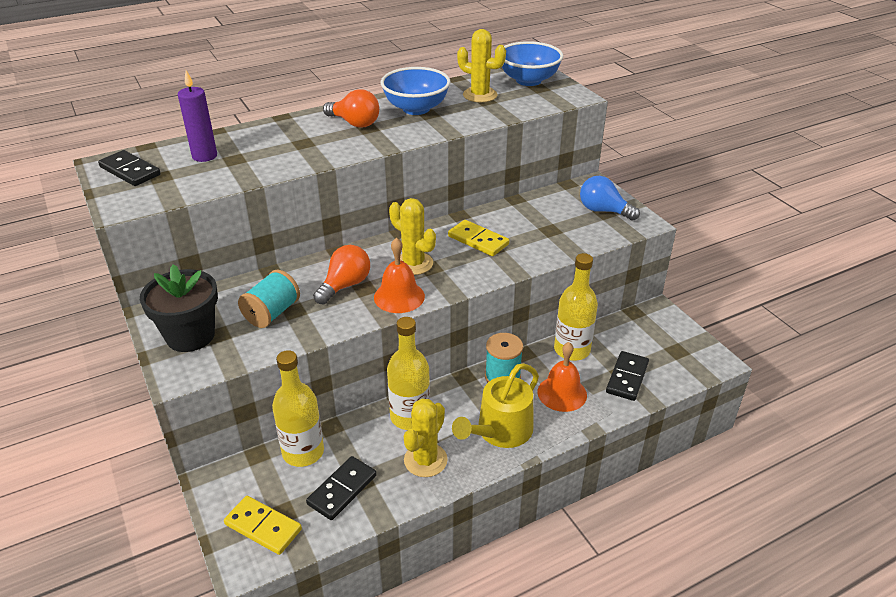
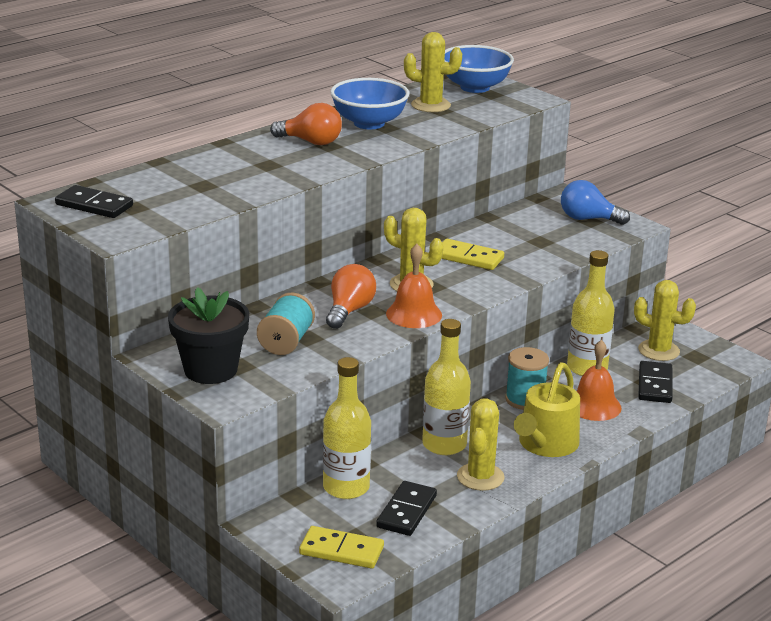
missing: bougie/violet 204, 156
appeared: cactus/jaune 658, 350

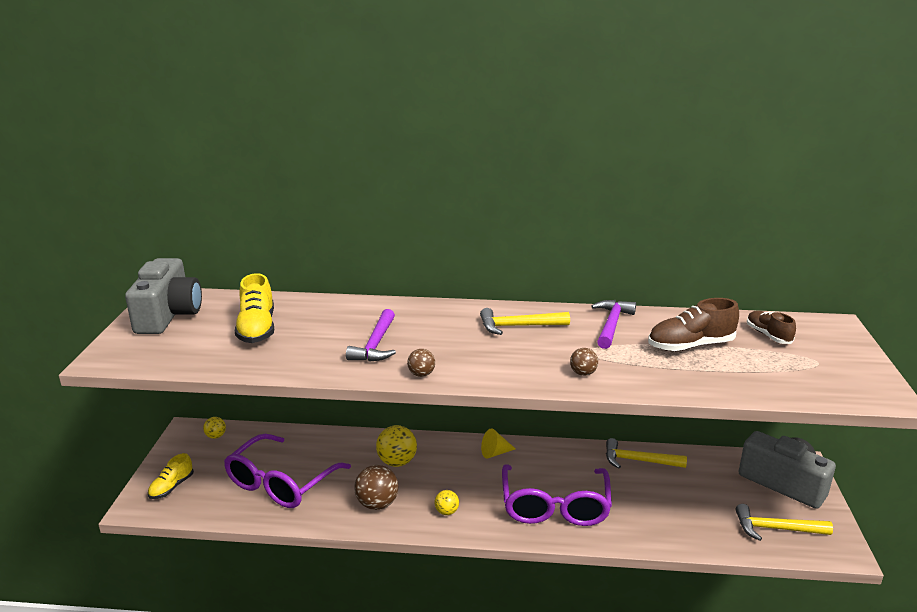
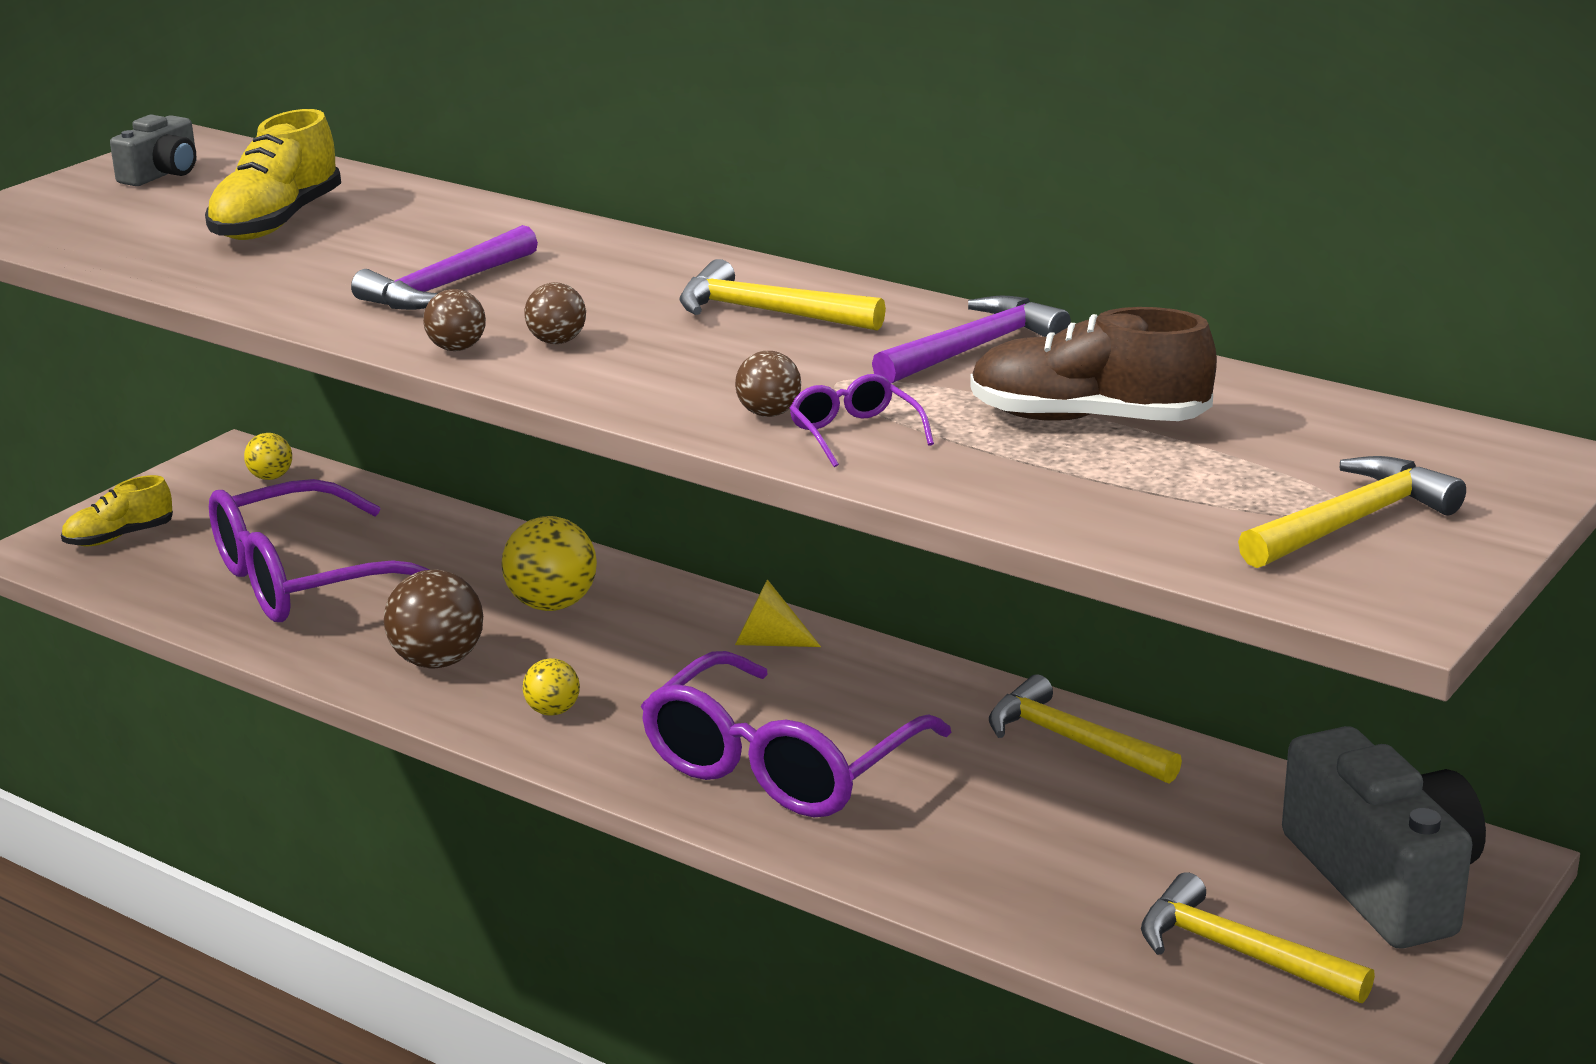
missing: chaussure/marron 768, 335
appeared: balle/marron 557, 341; lunettes/violet 854, 433; marteau/jaune 1352, 522
size: appareil photo/gris 168, 315 = 162, 174 x0.50

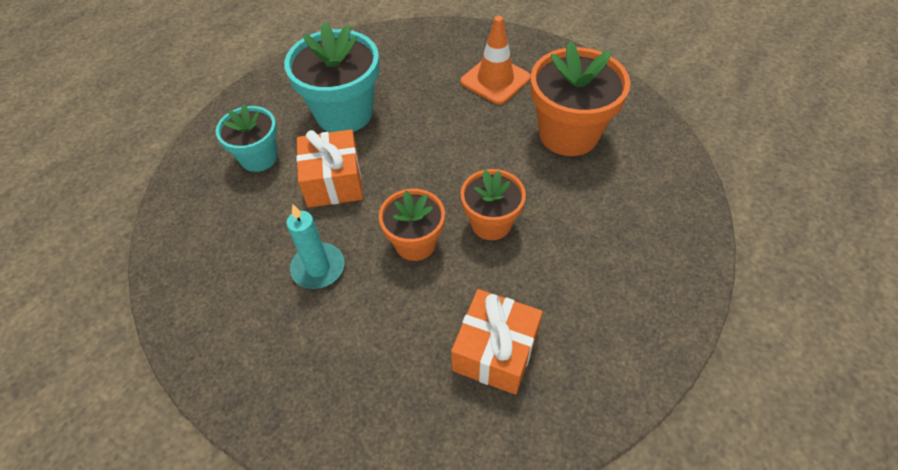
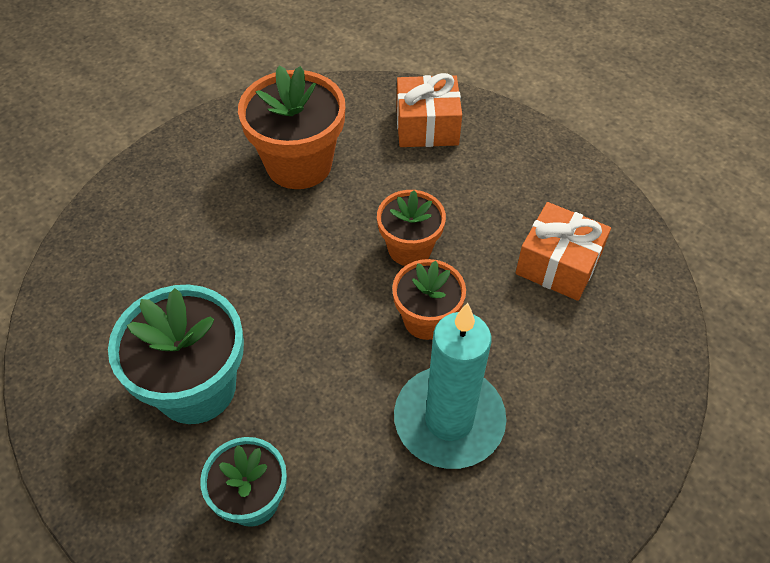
missing: cône de chantier/orange 495, 80
relocated: cadeau/orange 333, 181 to 427, 126
size: bougie/turquoise 318, 268 = 449, 420 x1.72

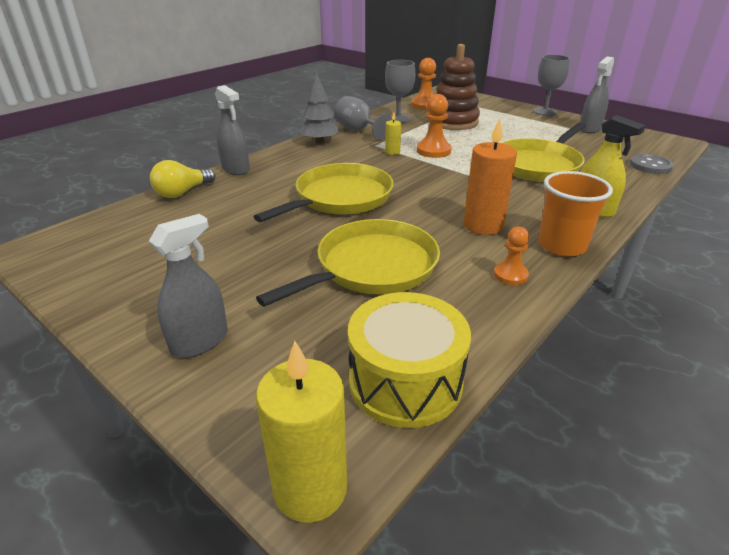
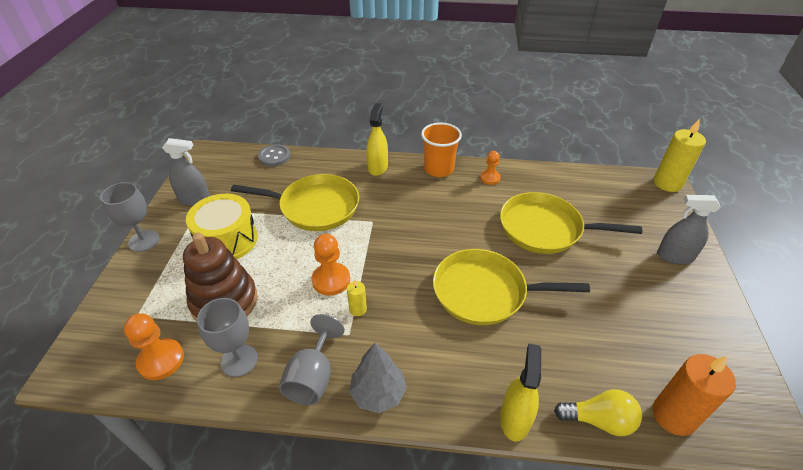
relocated: tambour/jaune 405, 381 to 227, 240; bougie/orange 483, 225 to 673, 415
colour: vaporisateur/gris 235, 169 to vaporisateur/jaune 515, 419

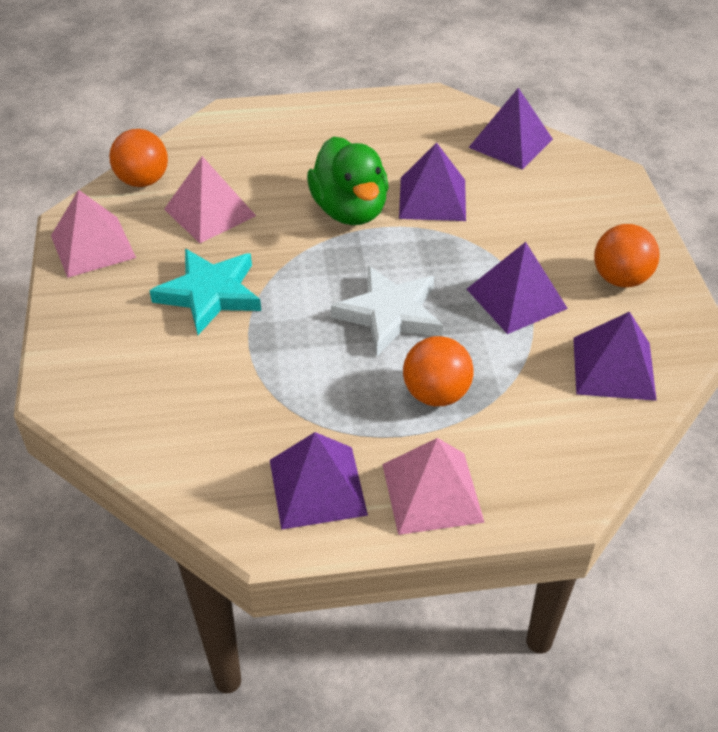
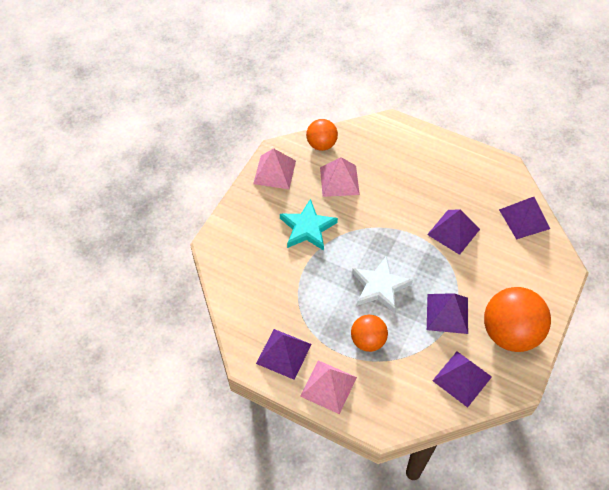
missing: canard/vert 350, 210
size: balle/orange 620, 279 = 510, 333 x1.74

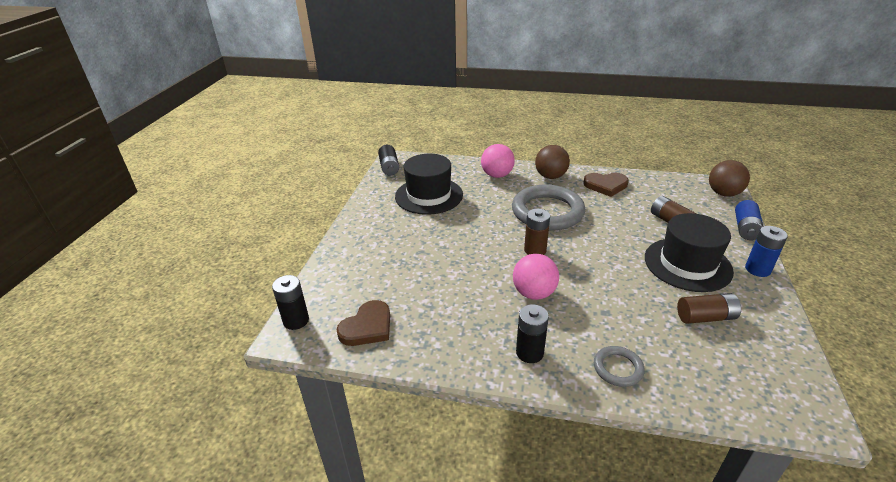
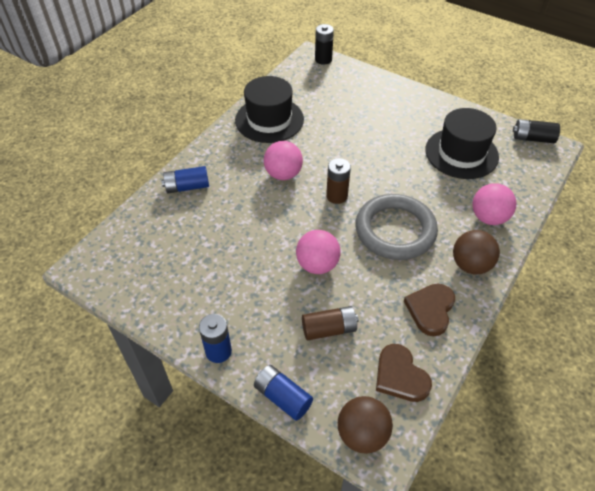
missing: pile/noir 529, 353; pile/marron 705, 317
appeared: balle/rose 317, 265
relocated: cœur/marron 367, 327 to 400, 376; chapeau/noir 687, 264 to 269, 120
exchanged: anneau/gris 618, 368 to pile/bleu 187, 187

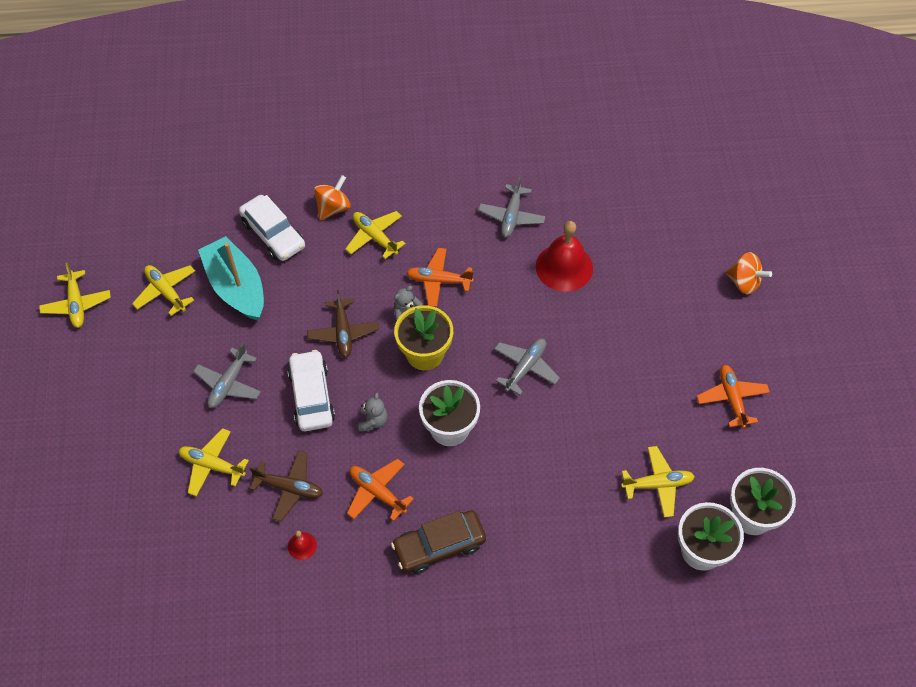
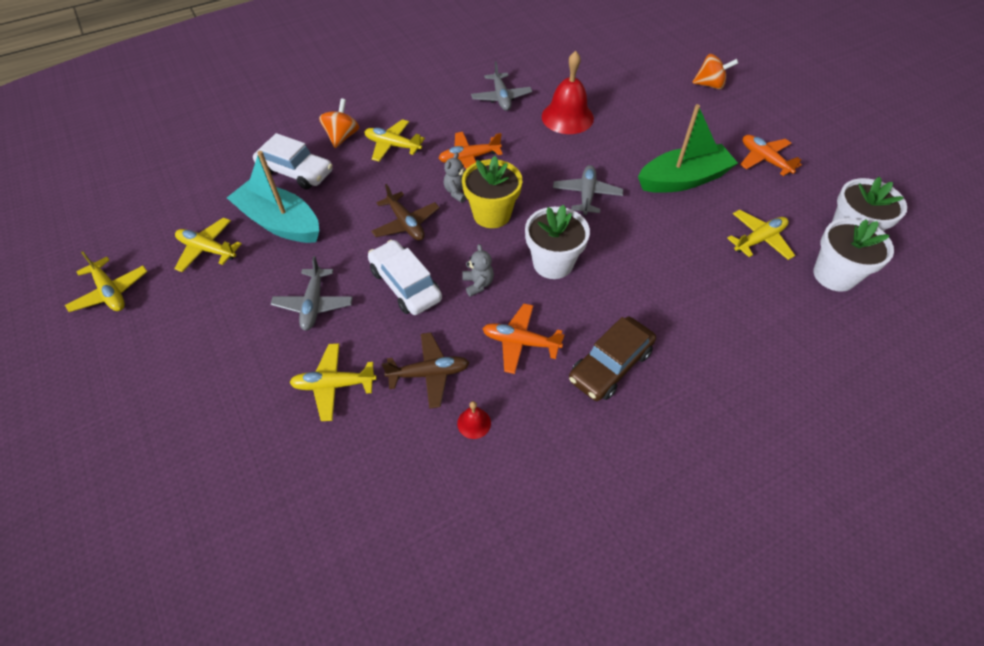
appeared: bateau/vert 683, 179

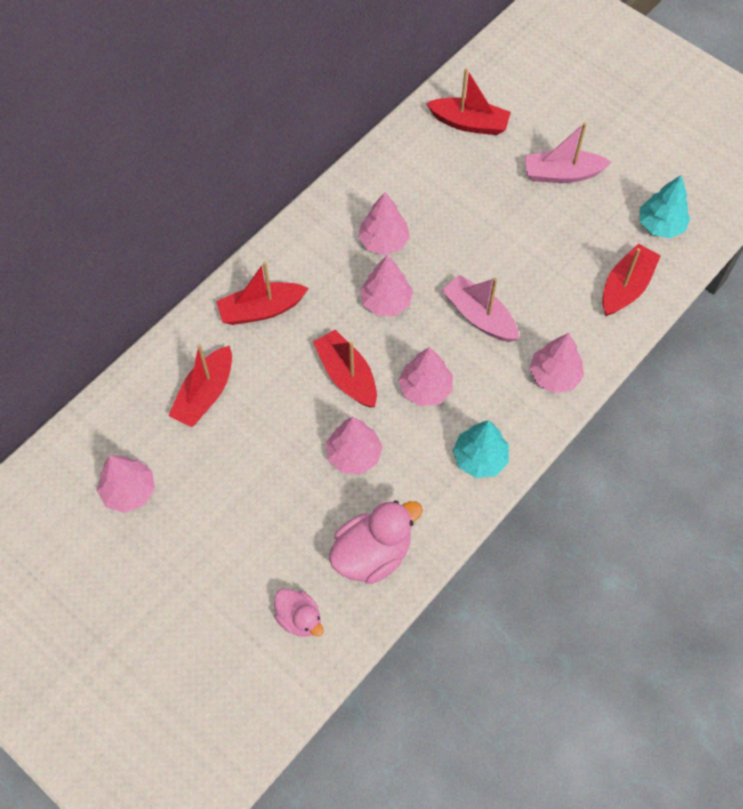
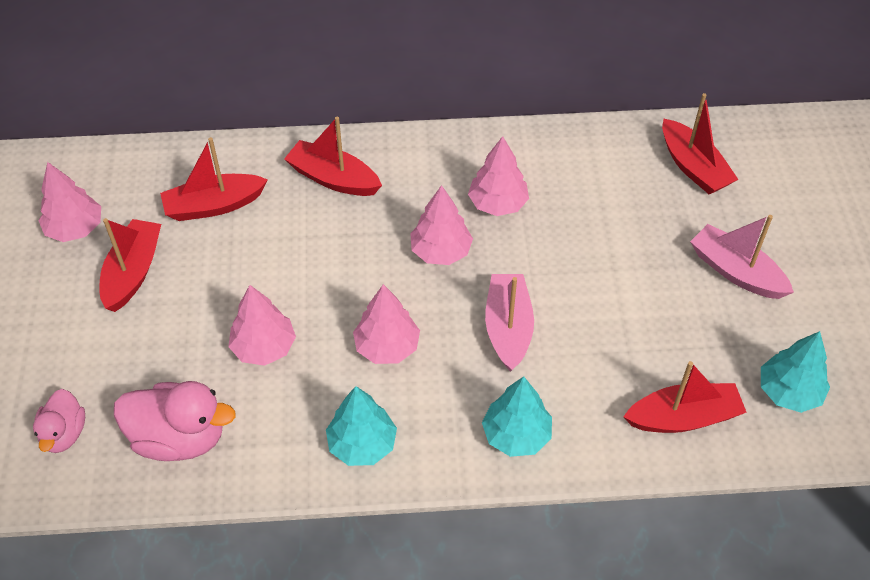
relocated: bateau/rouge 347, 375 to 133, 272
colour: arbre/rose 554, 376 to arbre/turquoise 516, 435

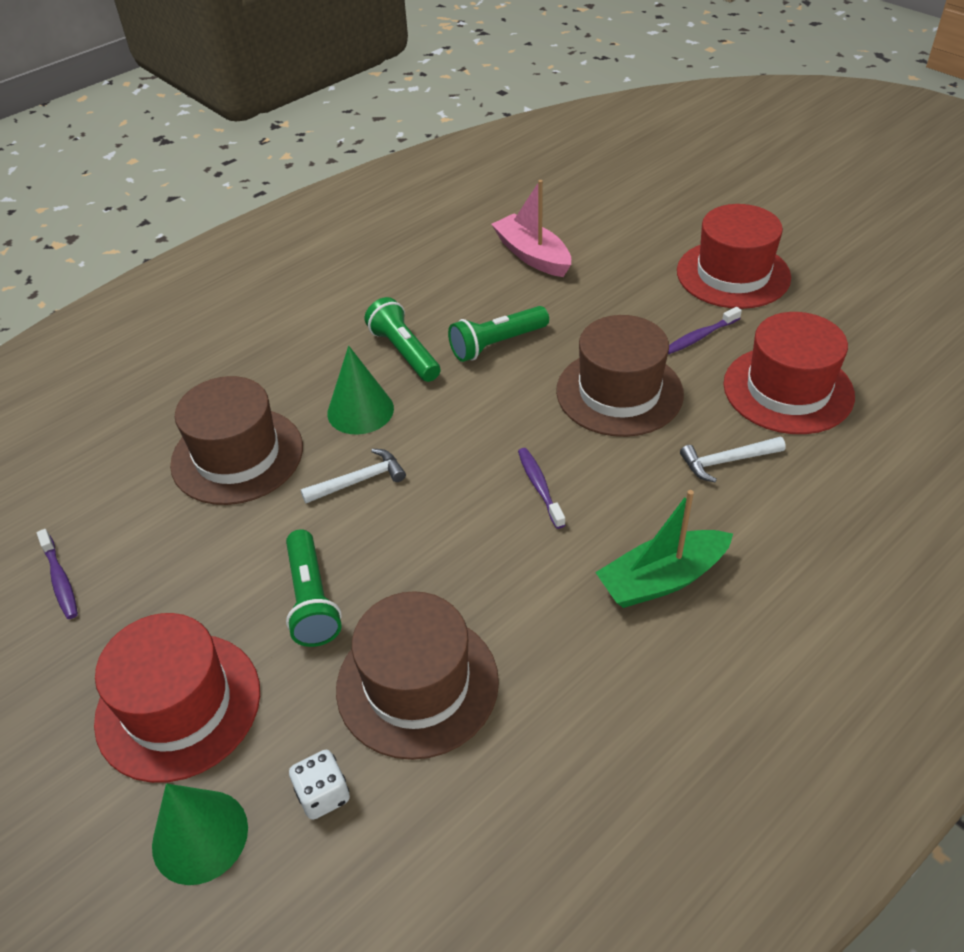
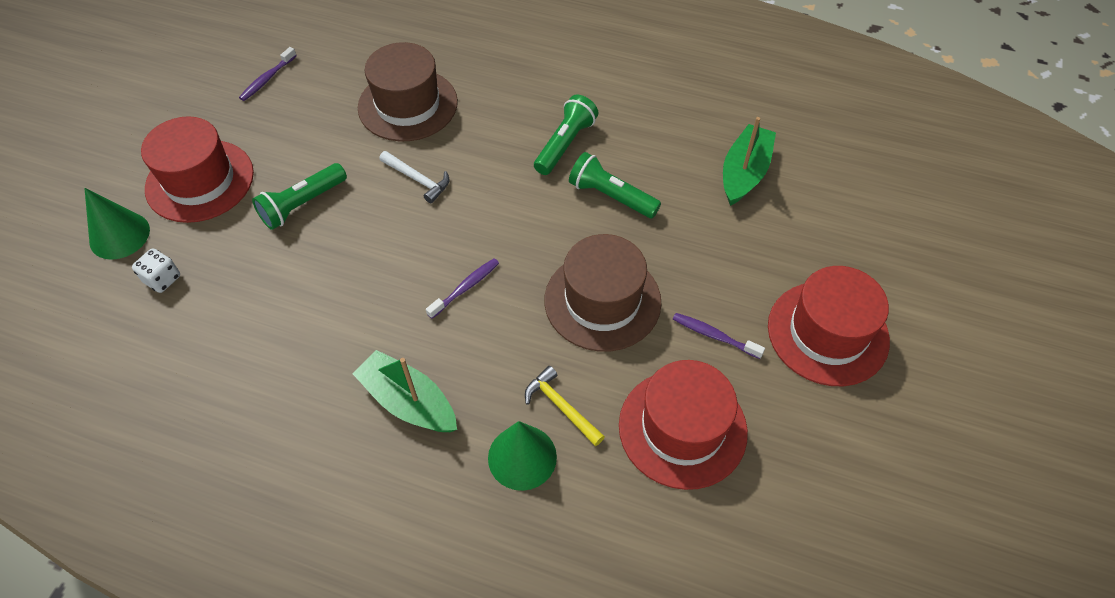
missing: chapeau/marron 417, 684
relocated: cône/vert 360, 410 to 522, 457
colour: bateau/rose 532, 256 to bateau/vert 744, 173; marteau/blanc 727, 461 to marteau/jaune 561, 407

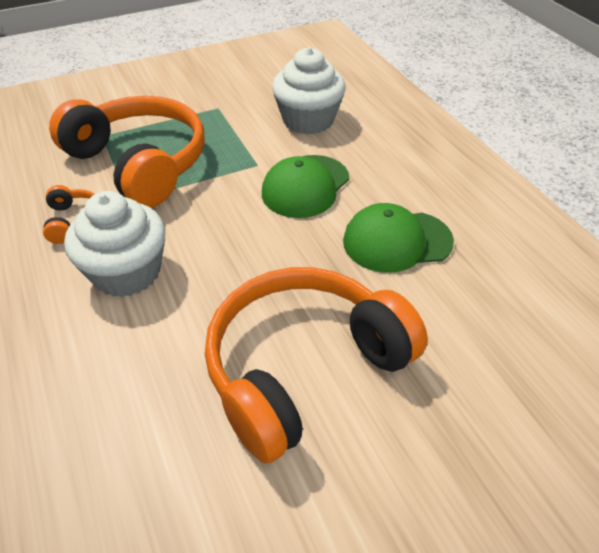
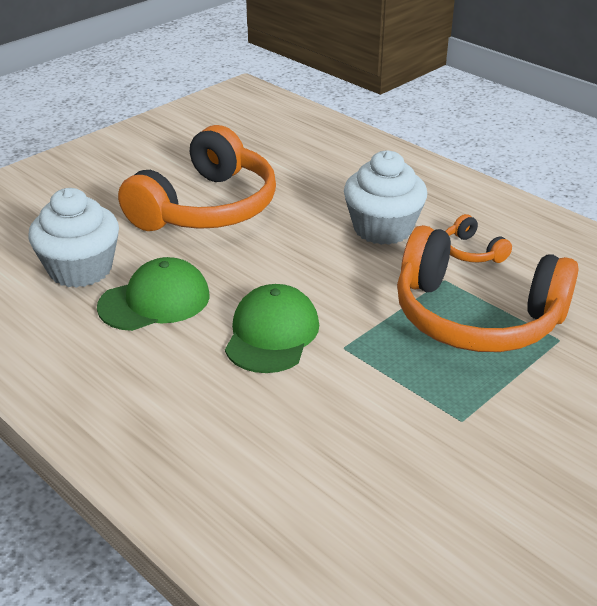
relocated: muffin/blanc 308, 120 to 80, 269

